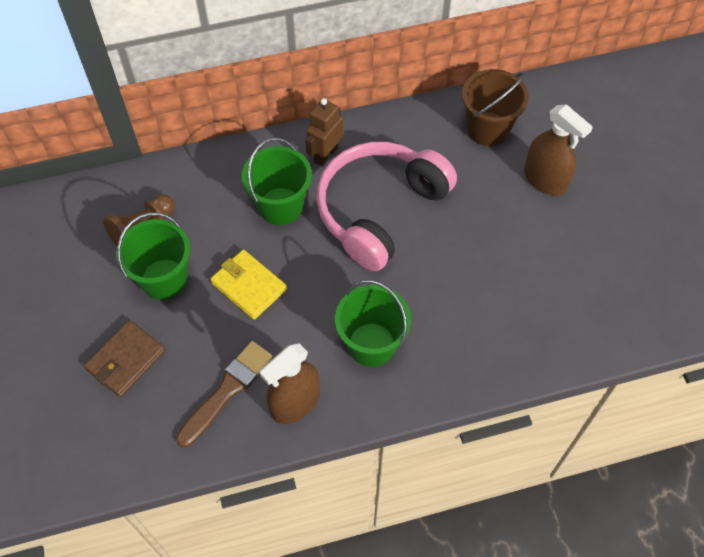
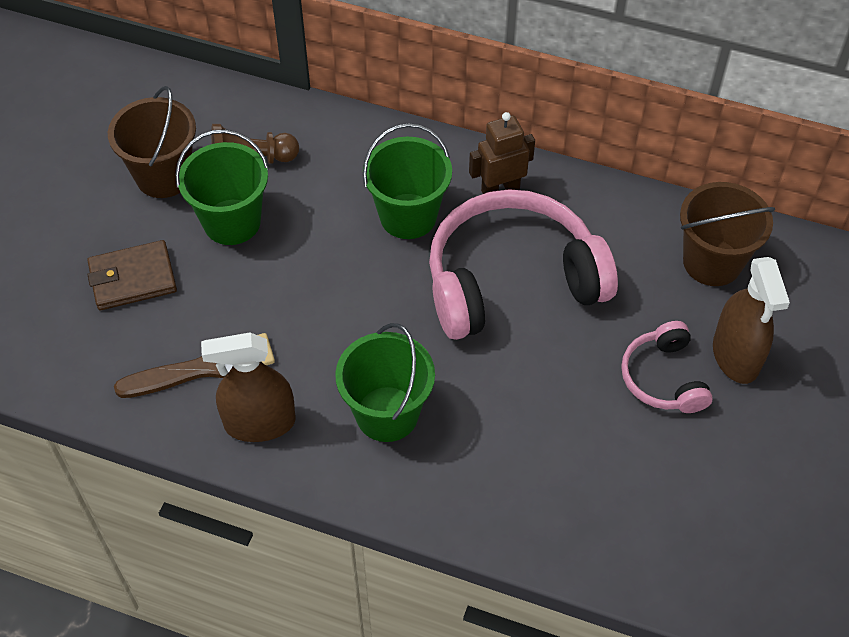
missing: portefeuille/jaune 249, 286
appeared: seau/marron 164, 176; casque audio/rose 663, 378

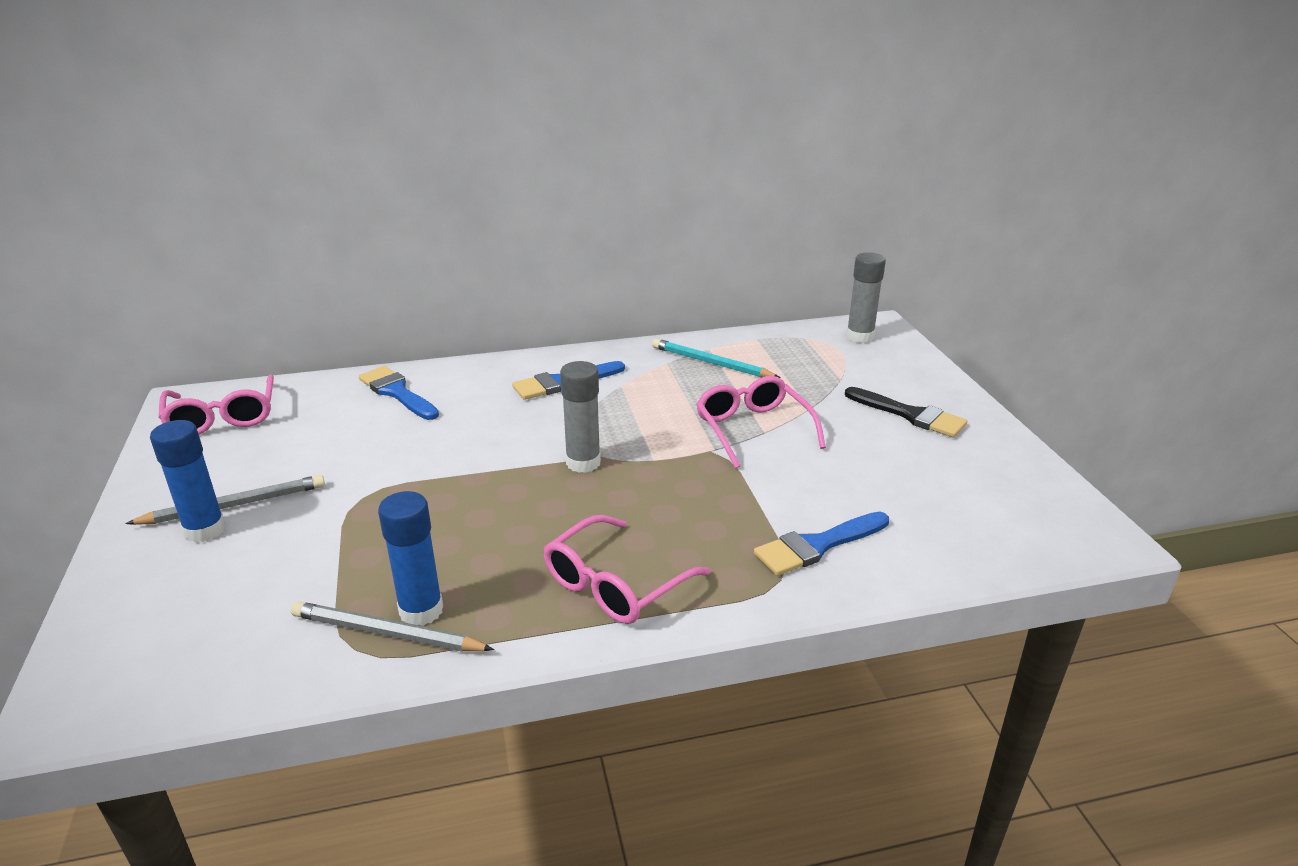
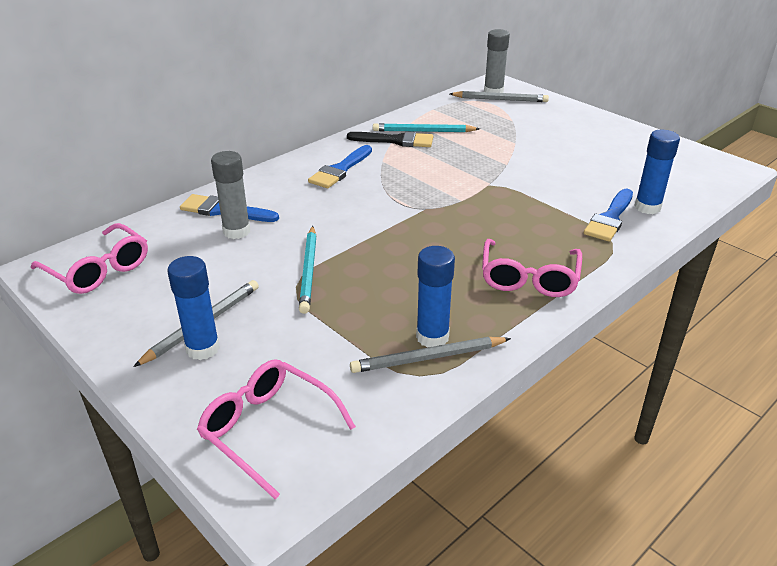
appeared: crayon/turquoise 308, 271; crayon/gris 500, 99; bâton de colle/bleu 647, 207
relocated: bâton de colle/gris 583, 463 to 236, 231; lunettes/rose 753, 429 to 268, 429; pinceau/noir 910, 415 to 396, 140

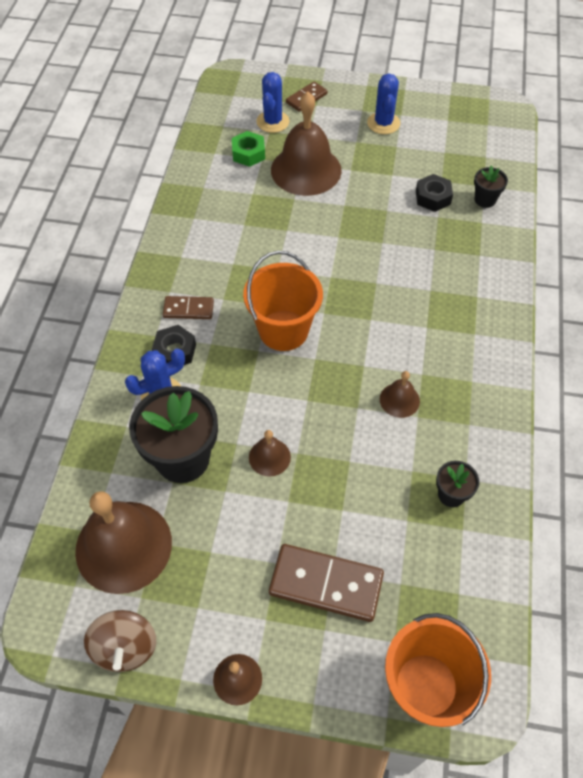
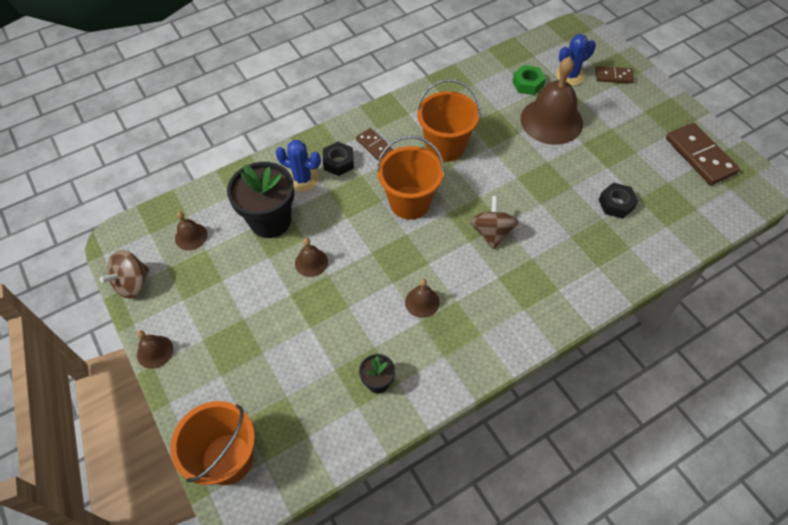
missing: cactus/bleu 383, 123; pot de fleurs/noir 485, 200
appeared: seau/orange 445, 146; toupie/marron 491, 233
relocated: domino/marron 326, 584 to 700, 156
size: cloche/marron 123, 546 = 191, 236 x0.47

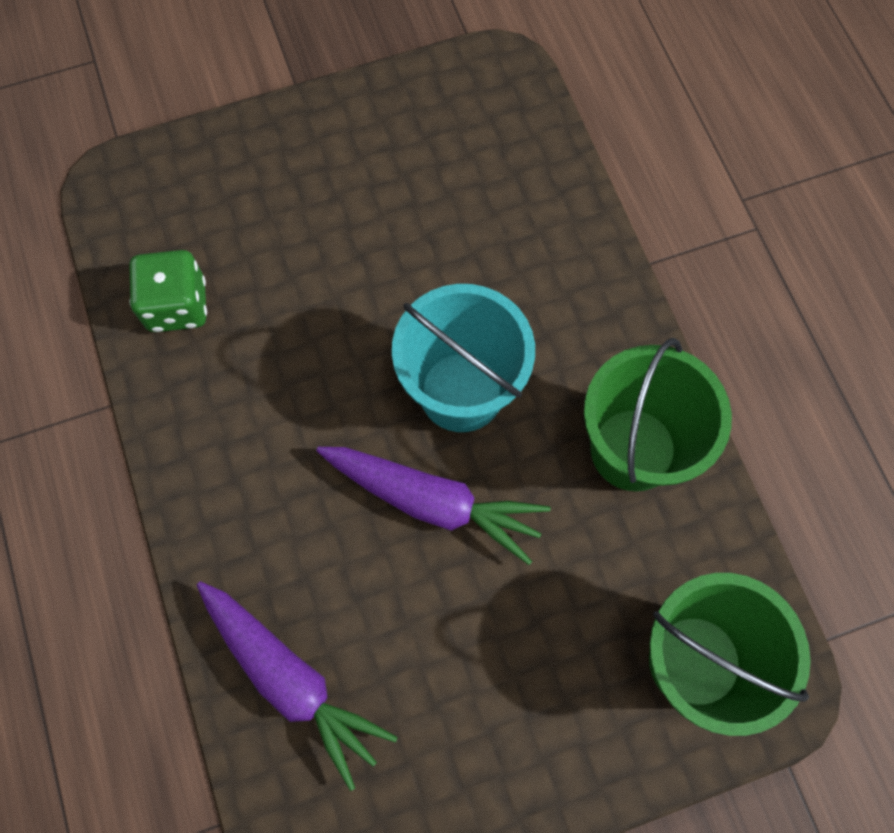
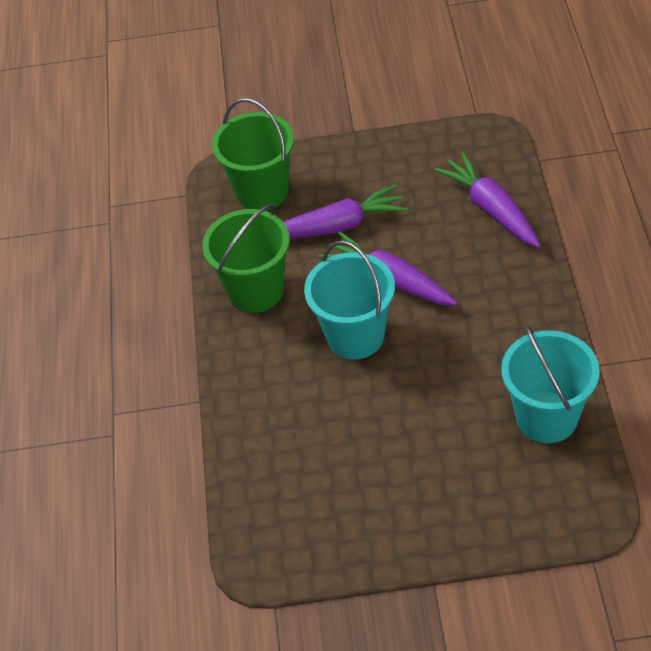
appeared: carotte/violet 338, 226
exchanged: dé/vert 177, 305 to seau/turquoise 547, 417

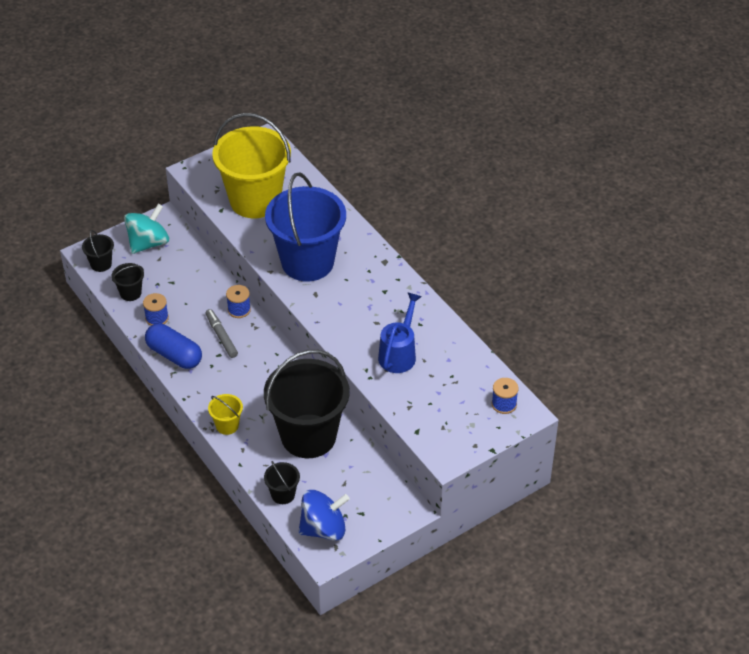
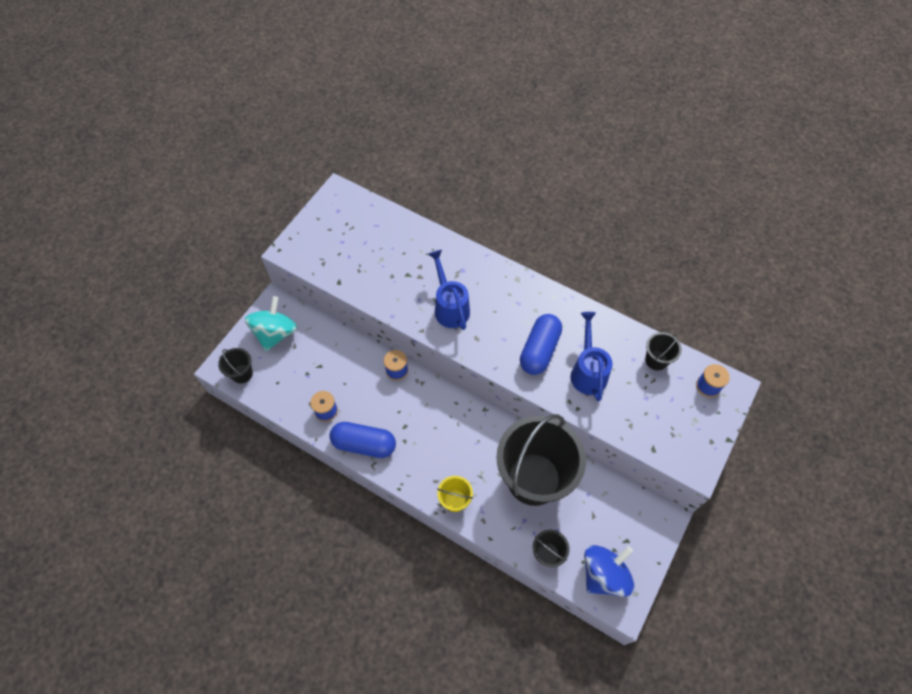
missing: feutre/gris 221, 336; seau/jaune 255, 200
appeared: gélule/bleu 539, 350
relocated: seau/noir 130, 293 to 656, 360
exchanged: seau/bleu 307, 262 to arrosoir/bleu 450, 307

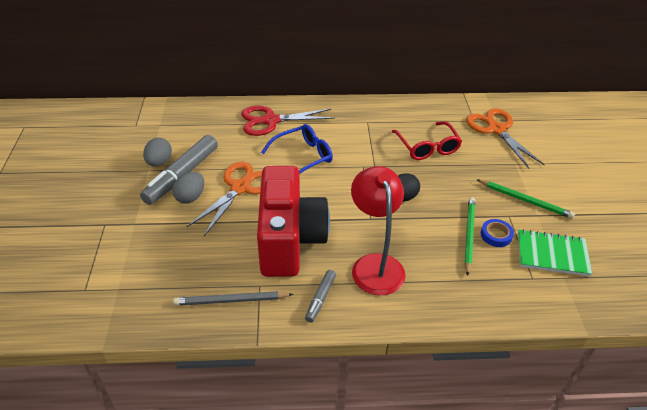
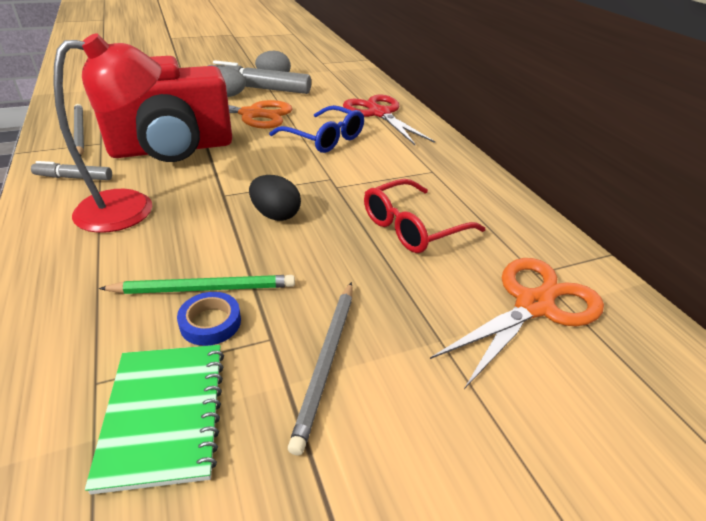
colour: crayon/vert 525, 200 to crayon/gris 326, 361

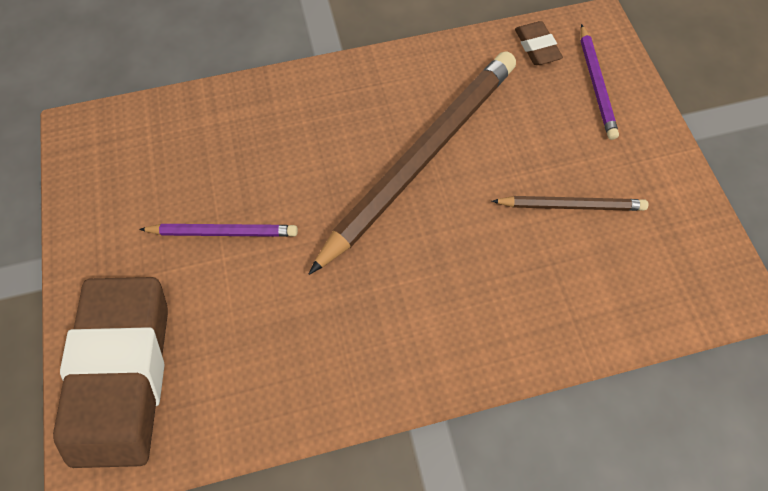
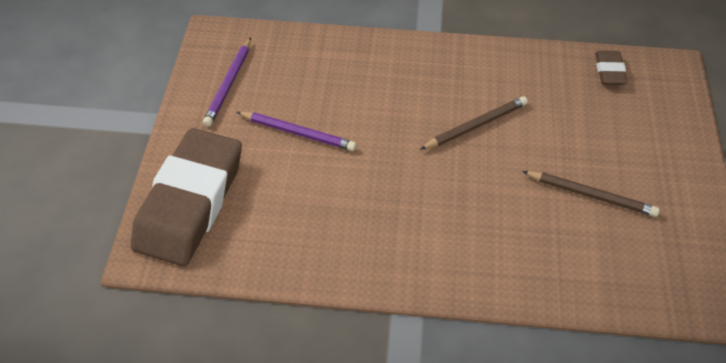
relocated: crayon/violet 595, 84 to 229, 84
size: crayon/marron 421, 158 = 475, 125 x0.47

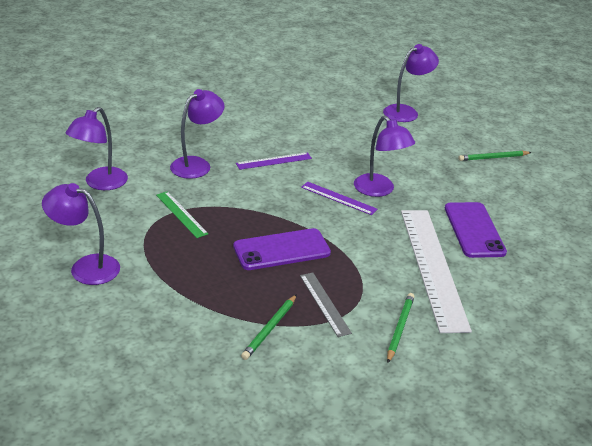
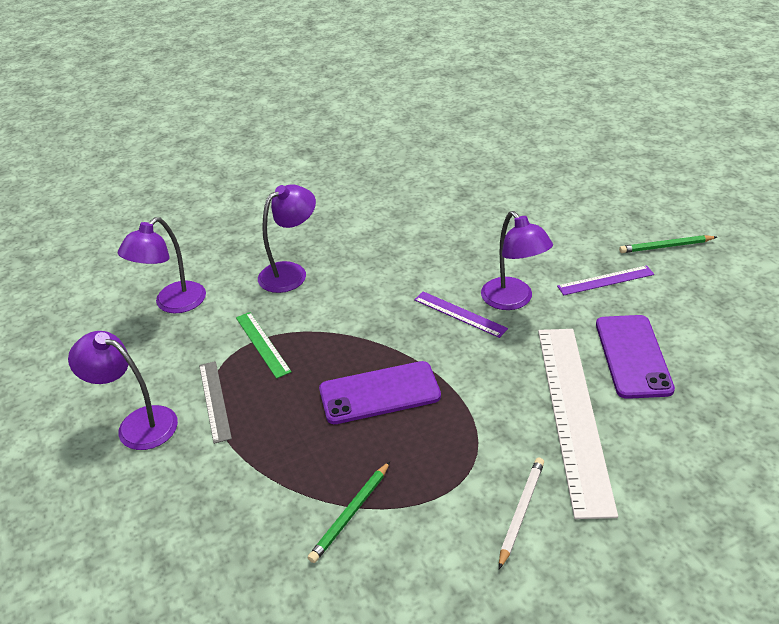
missing: lampe/violet 406, 112
relocated: règle/violet 274, 161 to 605, 280; règle/gris 324, 303 to 214, 400
colour: crayon/vert 400, 328 to crayon/blanc 521, 512

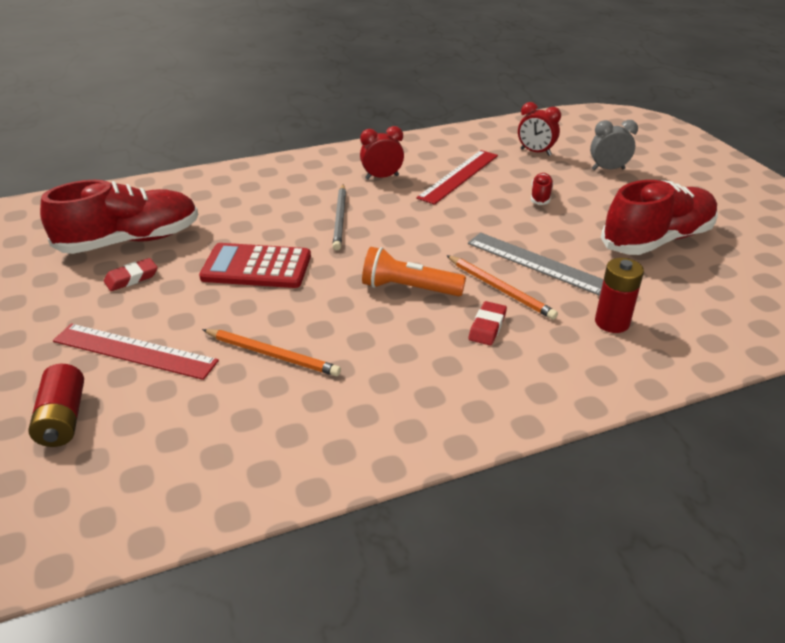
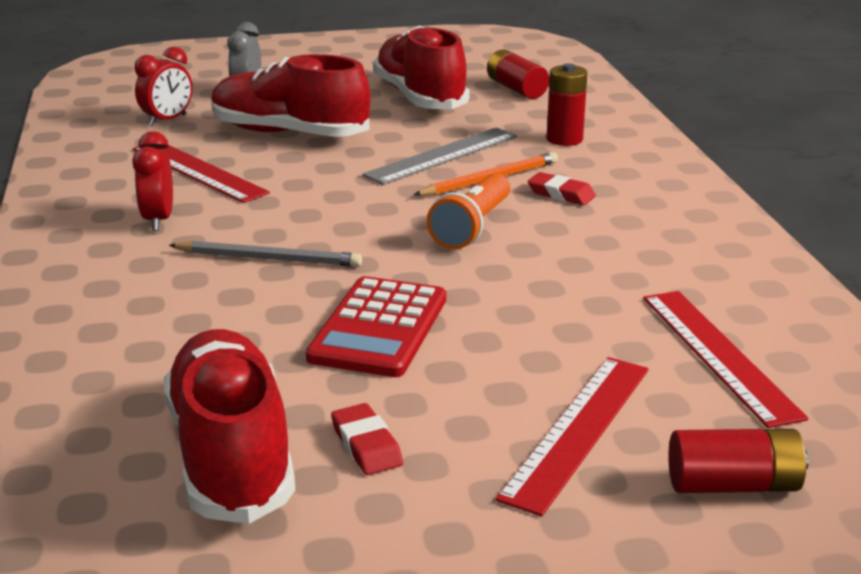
missing: crayon/orange 272, 355
appeared: pile/rouge 516, 89; règle/rouge 718, 354
size: chaussure/rouge 540, 196 = 289, 133 x2.38

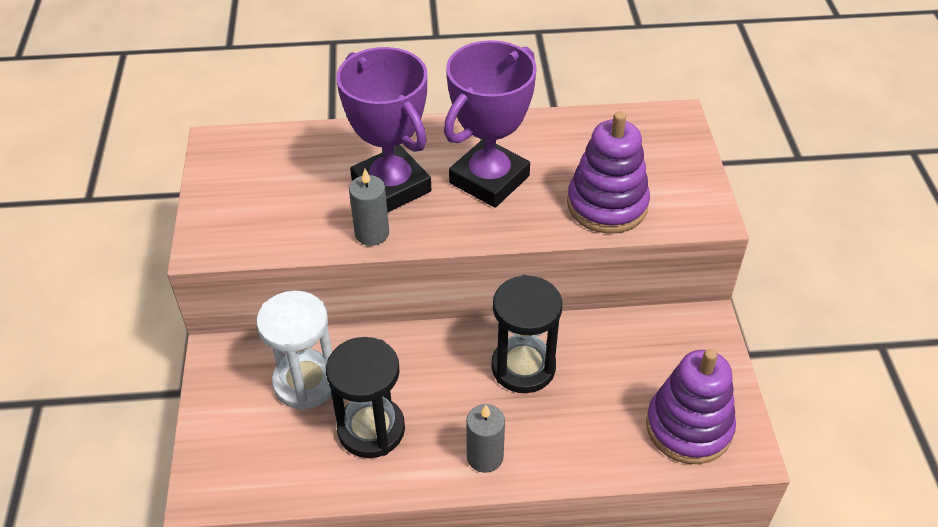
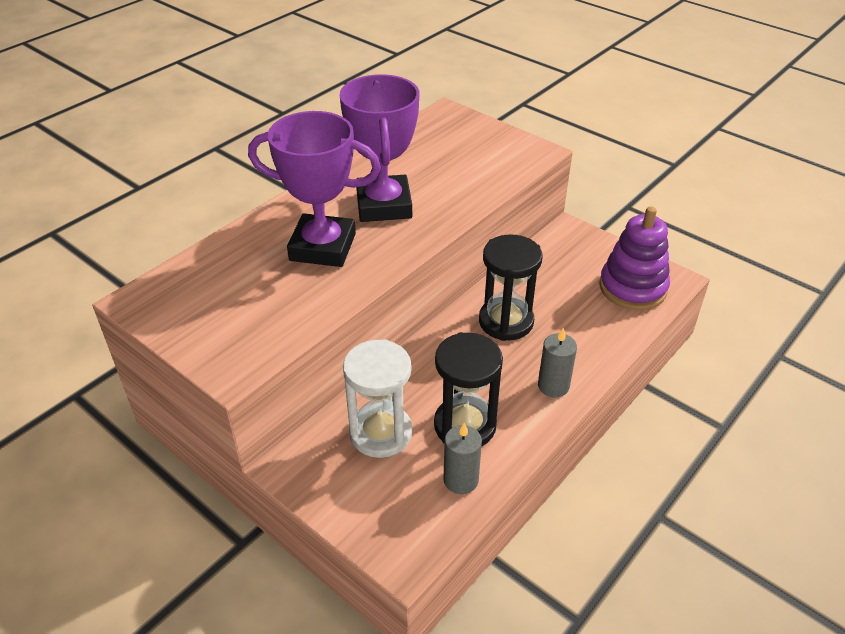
missing: jouet à empiler/violet 607, 205
relocated: bougie/gris 372, 233 to 461, 480

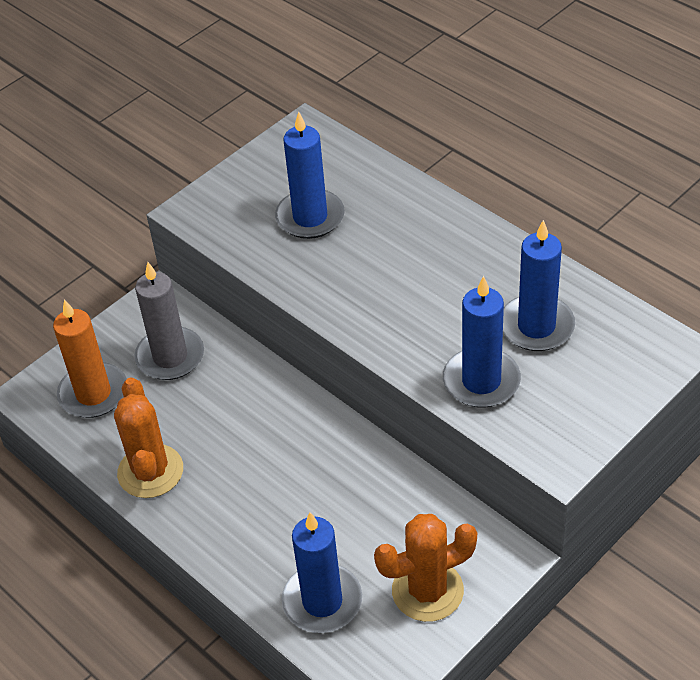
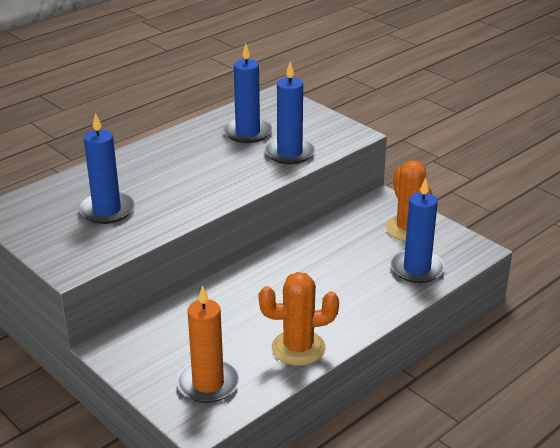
missing: bougie/gris 170, 357

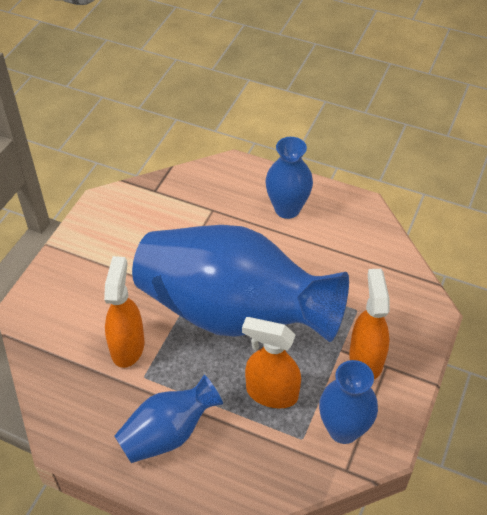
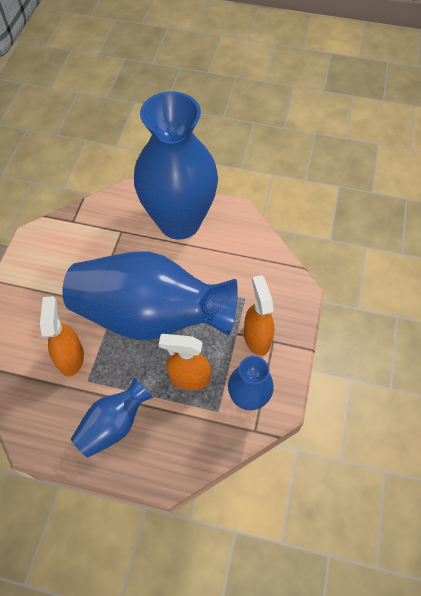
size: vase/bleu 287, 209 = 179, 222 x2.09

